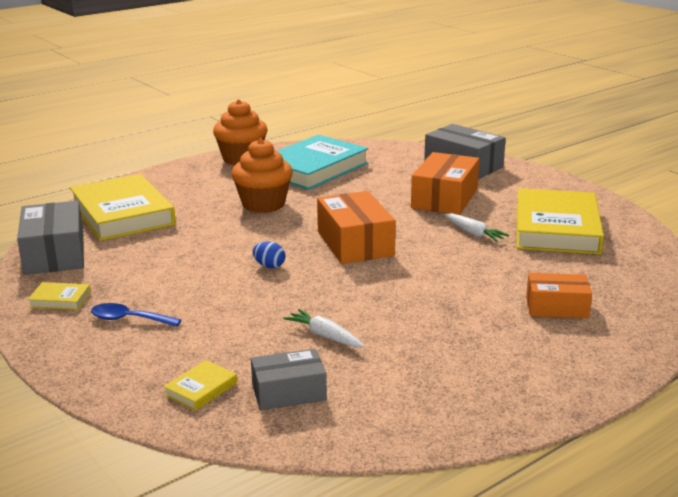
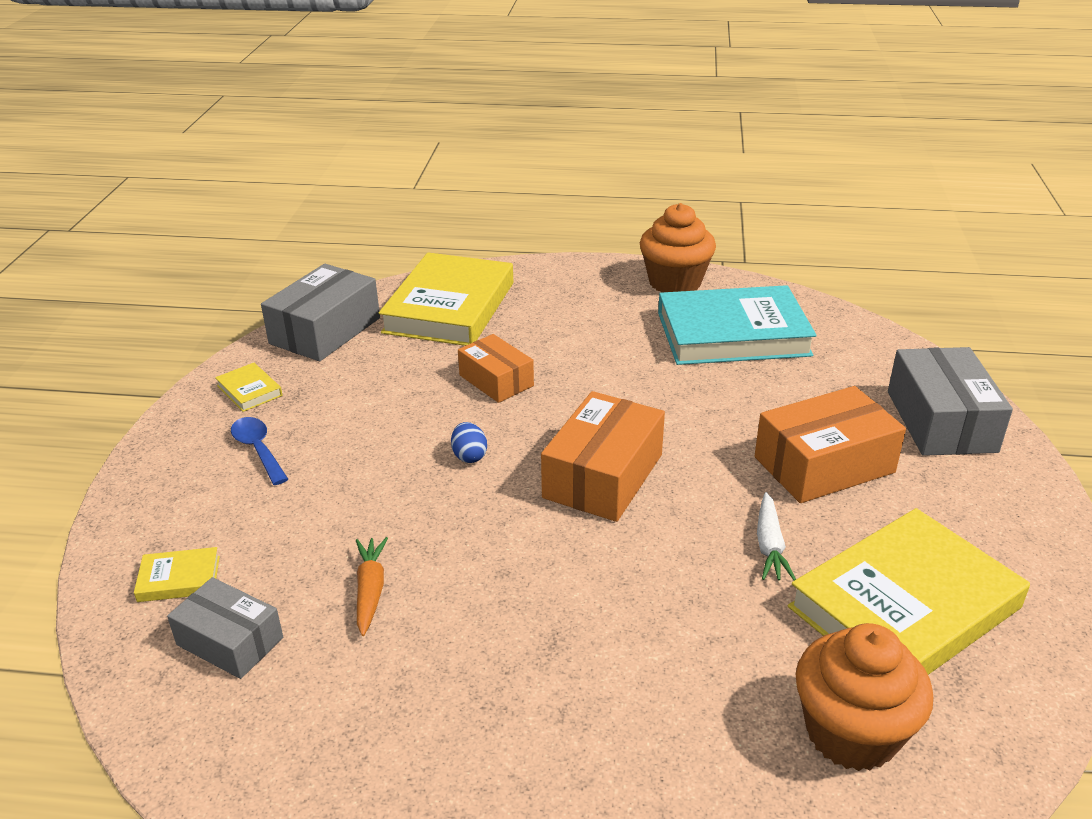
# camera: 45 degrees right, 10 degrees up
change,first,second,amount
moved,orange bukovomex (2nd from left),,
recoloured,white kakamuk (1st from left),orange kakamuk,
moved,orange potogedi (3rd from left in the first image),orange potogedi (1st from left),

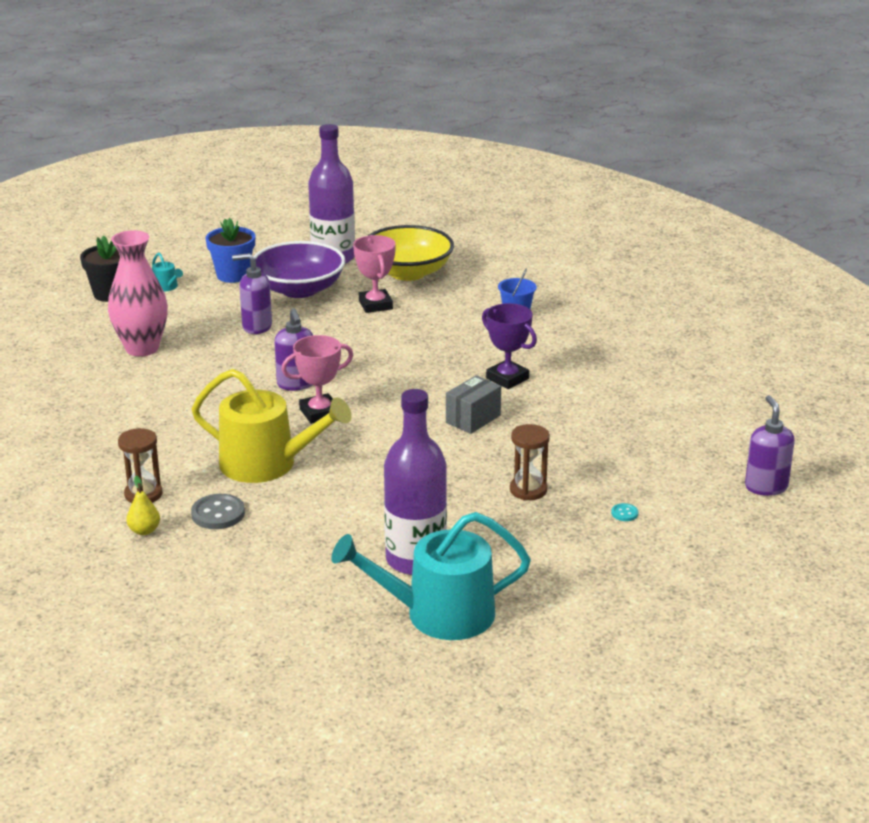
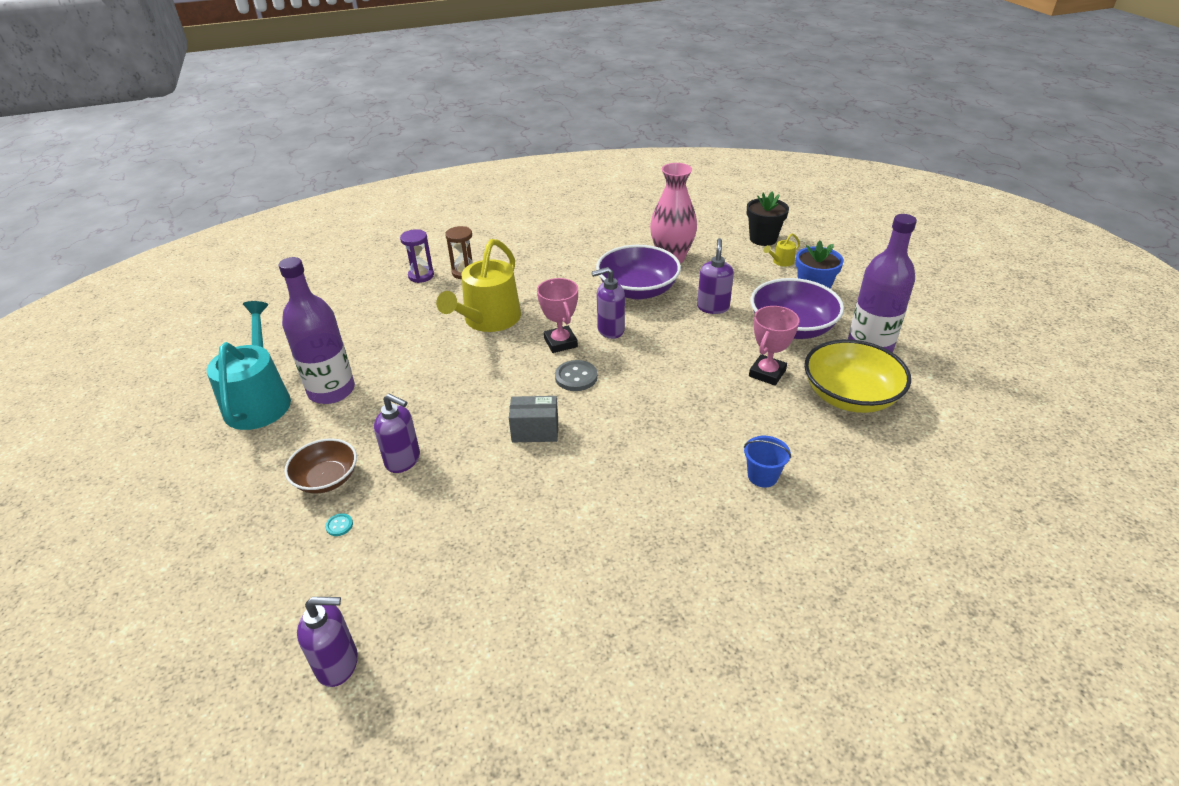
# camera: 95 degrees right, 10 degrees up
change,first,second,amount
replaced,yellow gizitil,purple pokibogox,
recoloured,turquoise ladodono (1st from left),yellow ladodono (2nd from left),
moved,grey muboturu,,
turned,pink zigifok (2nd from left),,45 degrees counterclockwise
turned,grey potogedi,,45 degrees counterclockwise
removed,purple zigifok,,
replaced,brown pokibogox (2nd from left),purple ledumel (2nd from left),
added,,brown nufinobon,
added,,purple nufinobon (1st from left),

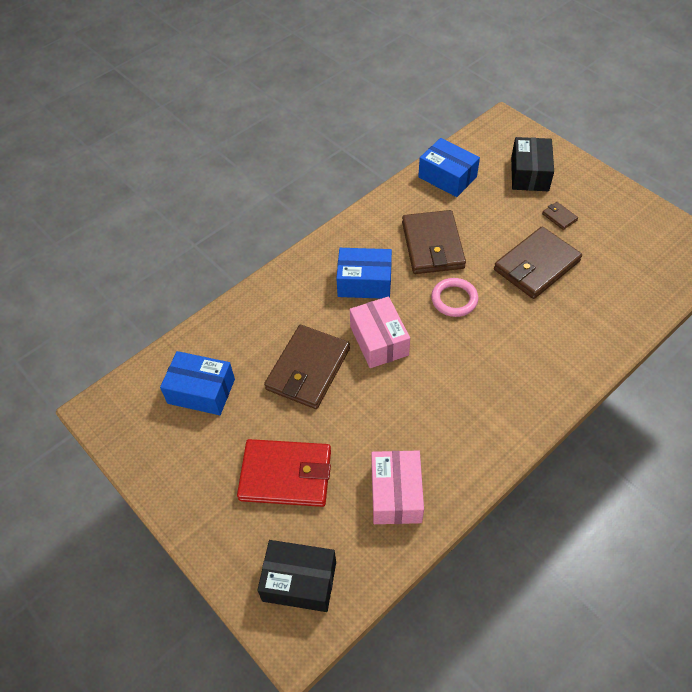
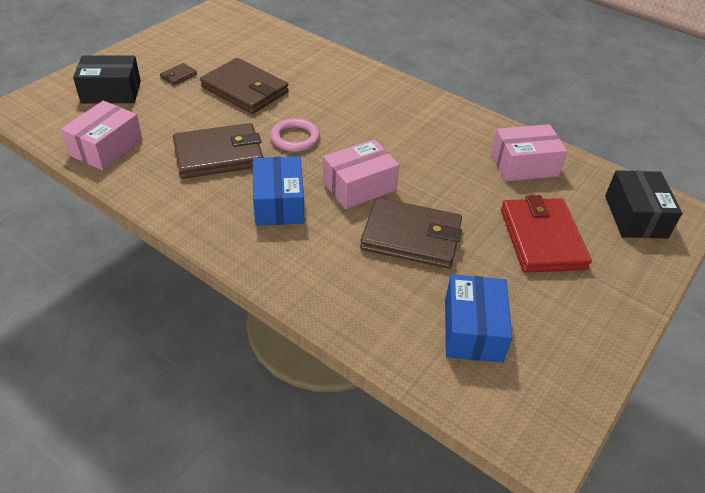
# camera: 105 degrees left, 10 degrees down
change,first,second,amount
recoloured,blue potogedi (3rd from left),pink potogedi (1st from left),

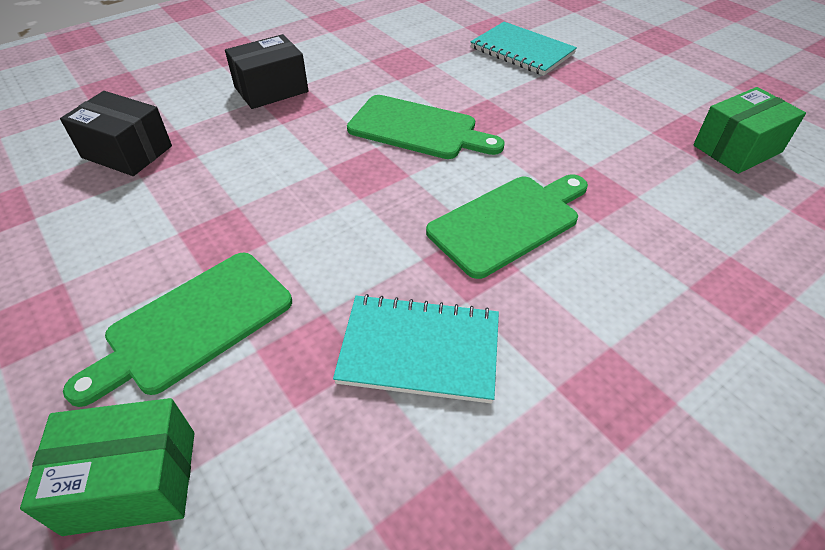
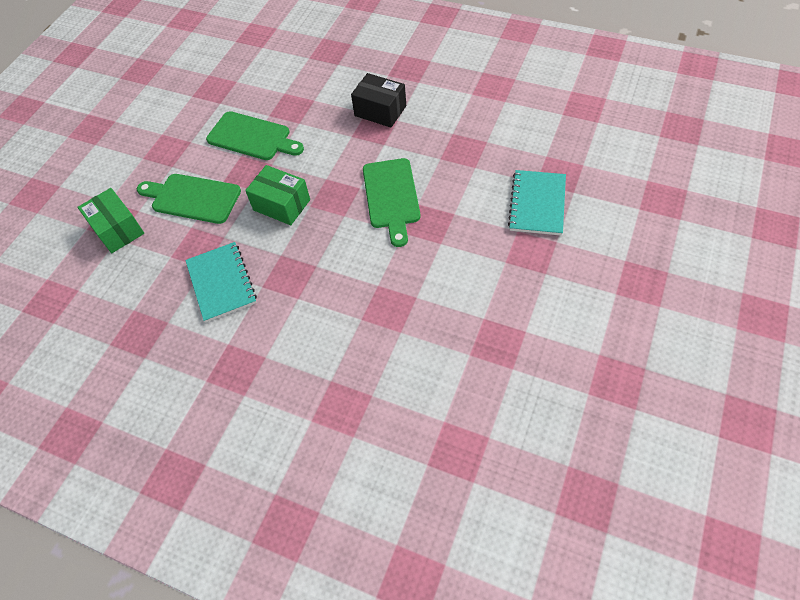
# camera: 65 degrees right, 10 degrees up
change,first,second,amount
removed,black potogedi (1st from left),,
moved,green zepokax (3rd from left in the first image),green zepokax (2nd from left),
moved,green potogedi (2nd from left),,

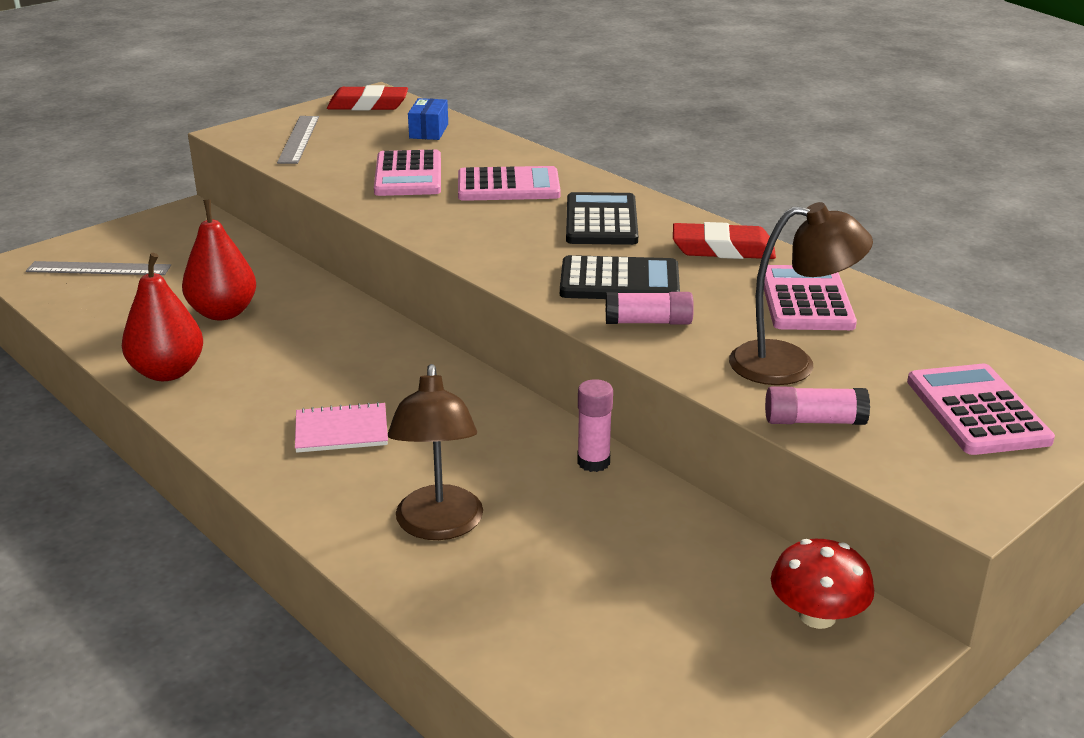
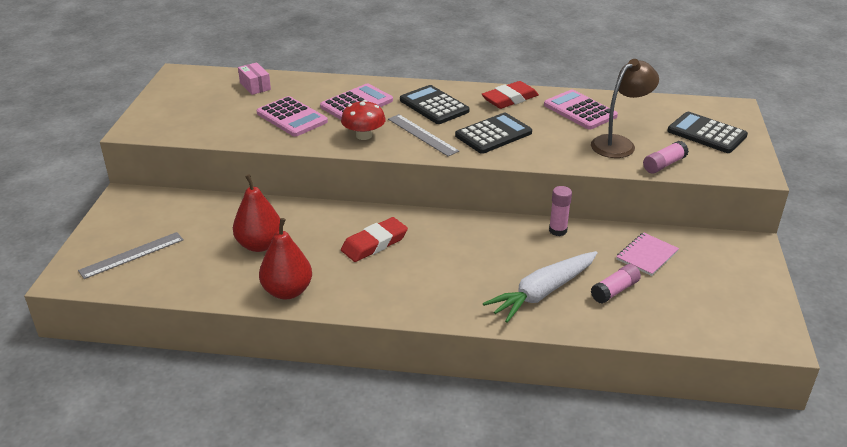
# camera: 40 degrees left, 5 degrees up
change,first,second,amount
moved,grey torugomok (2nd from left),,
moved,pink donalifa,,
moved,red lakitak (1st from left),,
replaced,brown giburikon (1st from left),white kakamuk,
recoloured,blue potogedi,pink potogedi,
moved,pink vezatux (2nd from left),,
moved,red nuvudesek,,
recoloured,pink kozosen (4th from left),black kozosen (3rd from left),

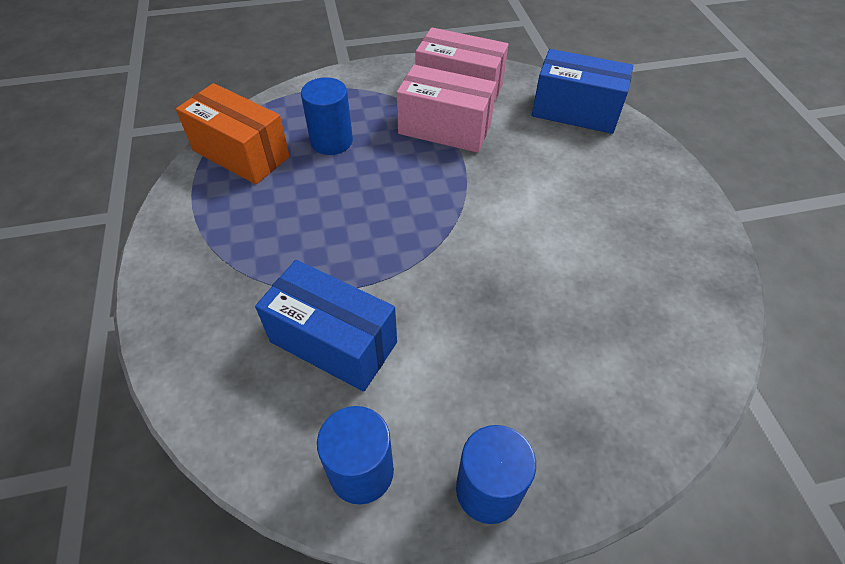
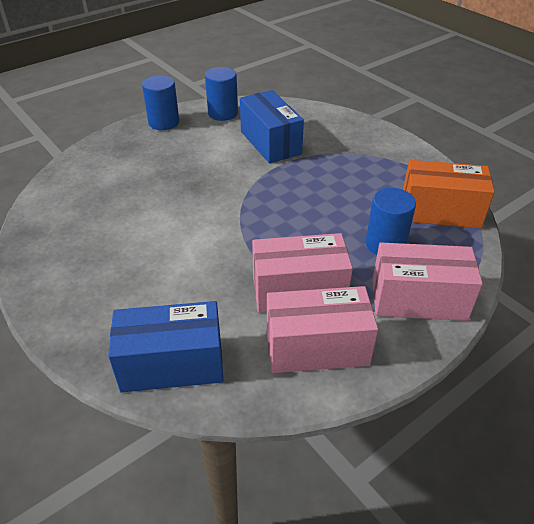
# camera: 155 degrees right, 10 degrees down
change,first,second,amount
turned,blue potogedi (1st from left in the first image),blue potogedi (2nd from left),60 degrees clockwise
added,,pink potogedi (3rd from left),

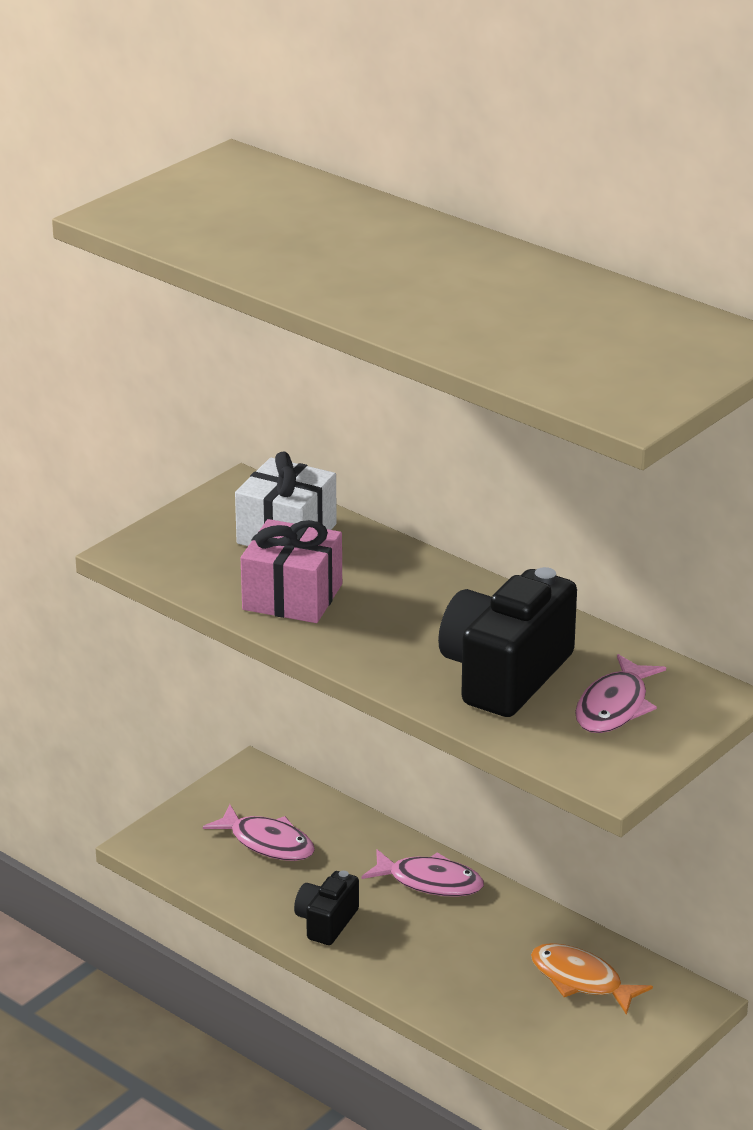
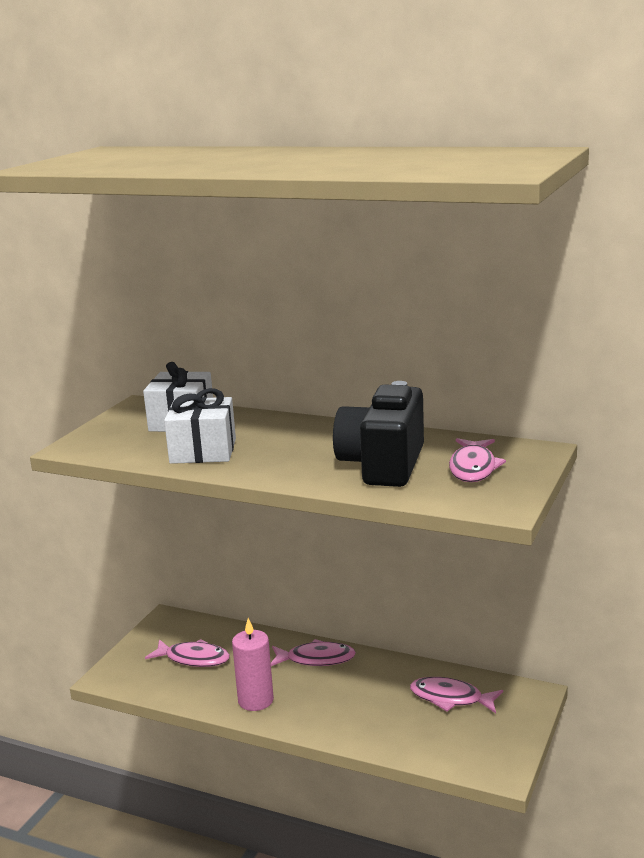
# camera: 15 degrees left, 10 degrees down
change,first,second,amount
recoloured,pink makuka,white makuka (2nd from left),
replaced,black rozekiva (1st from left),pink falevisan,
recoloured,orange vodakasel,pink vodakasel (3rd from left),

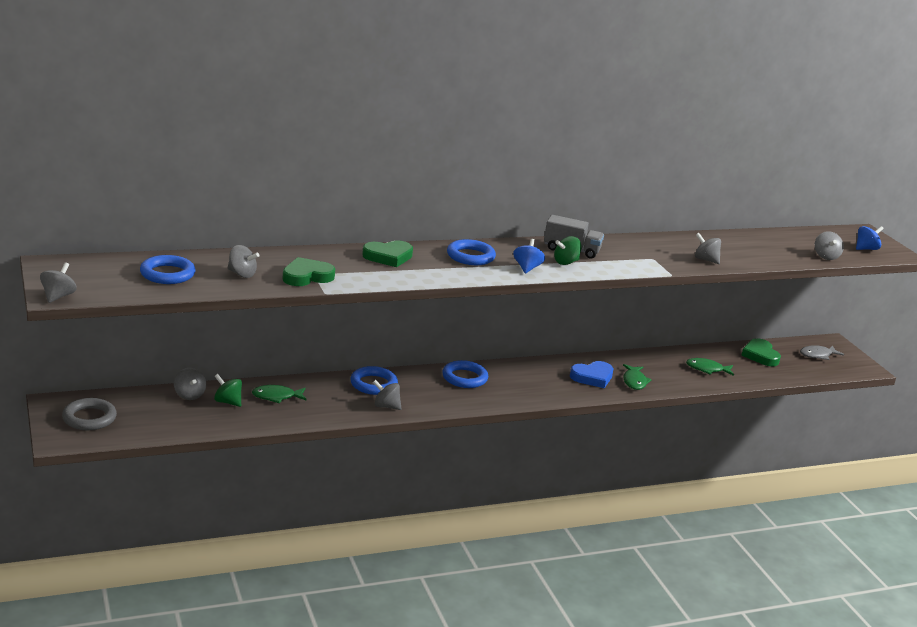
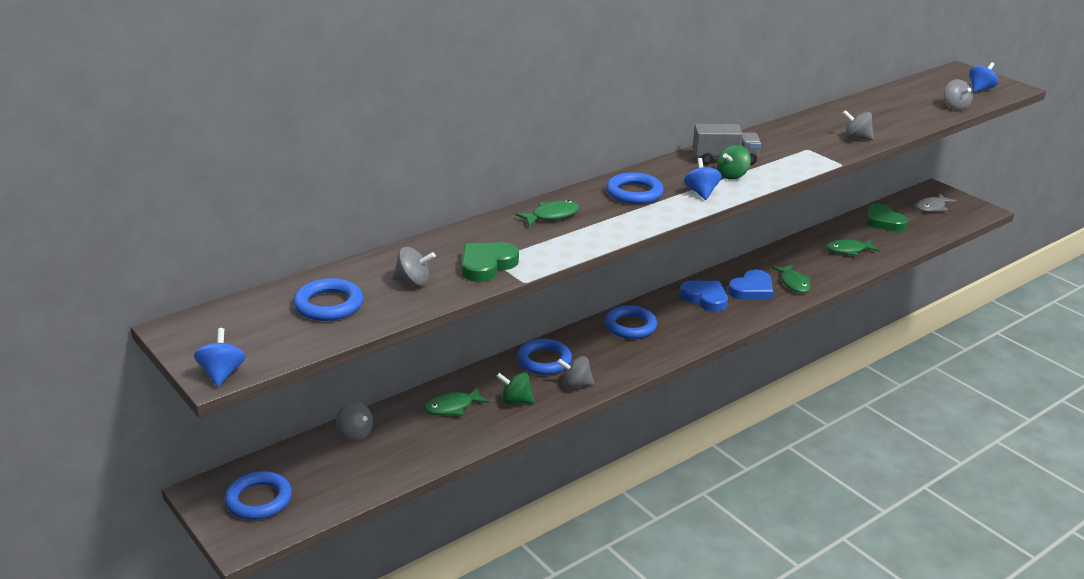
# camera: 15 degrees left, 5 degrees up
change,first,second,amount
recoloured,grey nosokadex (1st from left),blue nosokadex (1st from left),
recoloured,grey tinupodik,blue tinupodik (1st from left),
moved,green nosokadex (1st from left),,
replaced,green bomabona (2nd from left),green vodakasel (2nd from left),
added,,blue bomabona (1st from left),

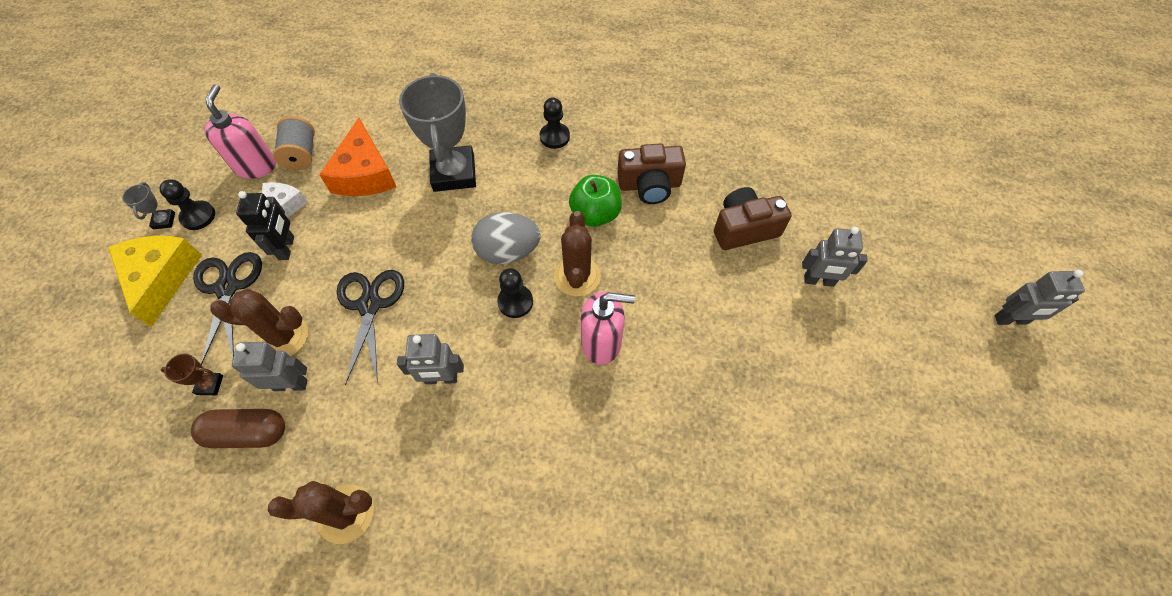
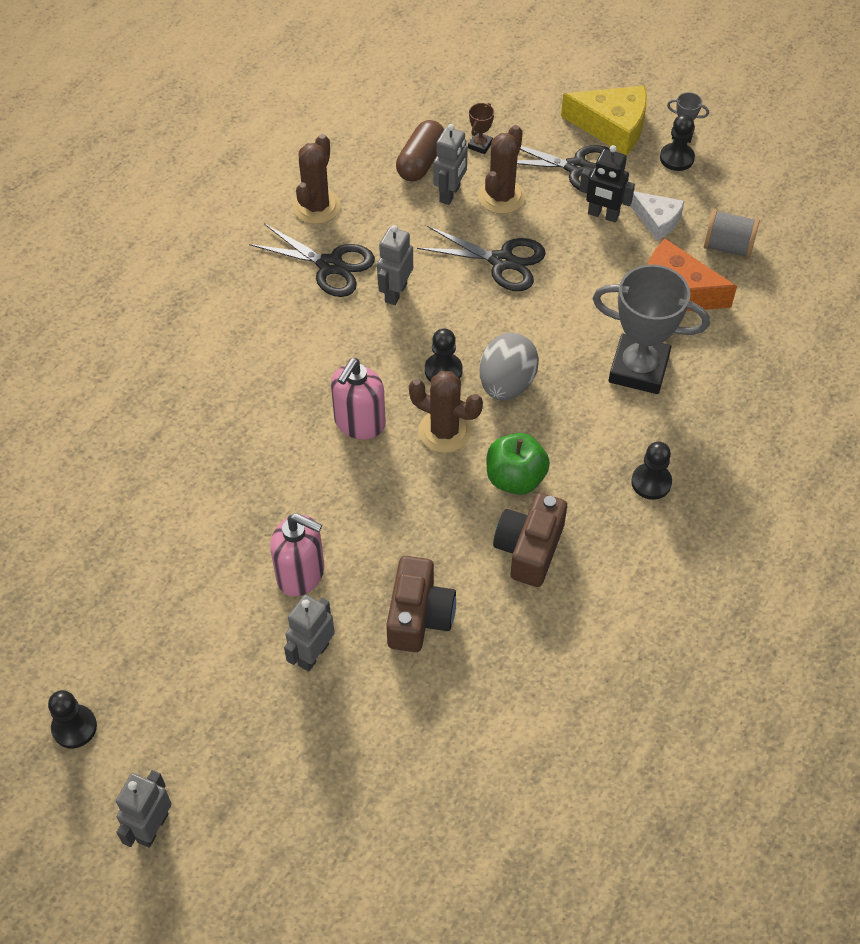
# camera: 115 degrees right, 5 degrees down
change,first,second,amount
moved,pink ledumel (1st from left),,
added,,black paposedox (1st from left),
added,,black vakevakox (1st from left),

